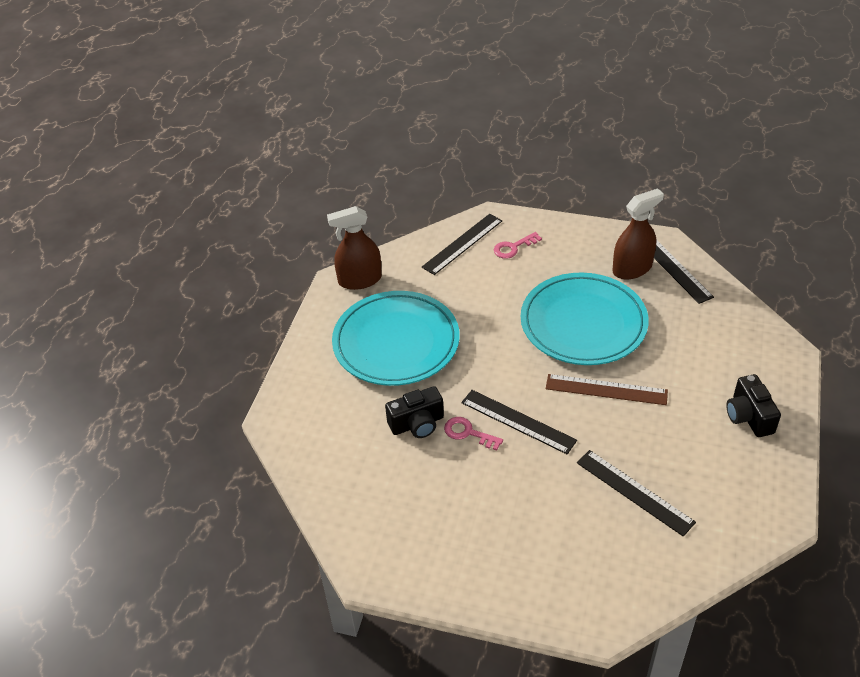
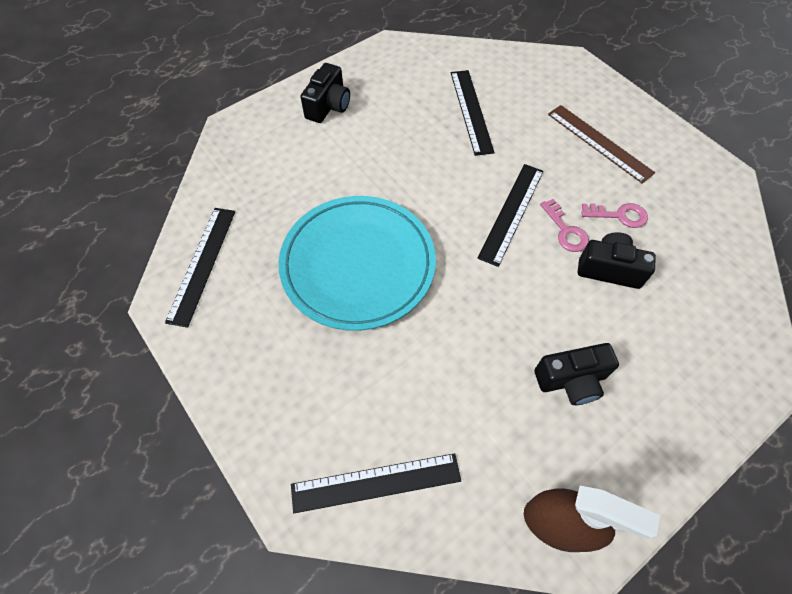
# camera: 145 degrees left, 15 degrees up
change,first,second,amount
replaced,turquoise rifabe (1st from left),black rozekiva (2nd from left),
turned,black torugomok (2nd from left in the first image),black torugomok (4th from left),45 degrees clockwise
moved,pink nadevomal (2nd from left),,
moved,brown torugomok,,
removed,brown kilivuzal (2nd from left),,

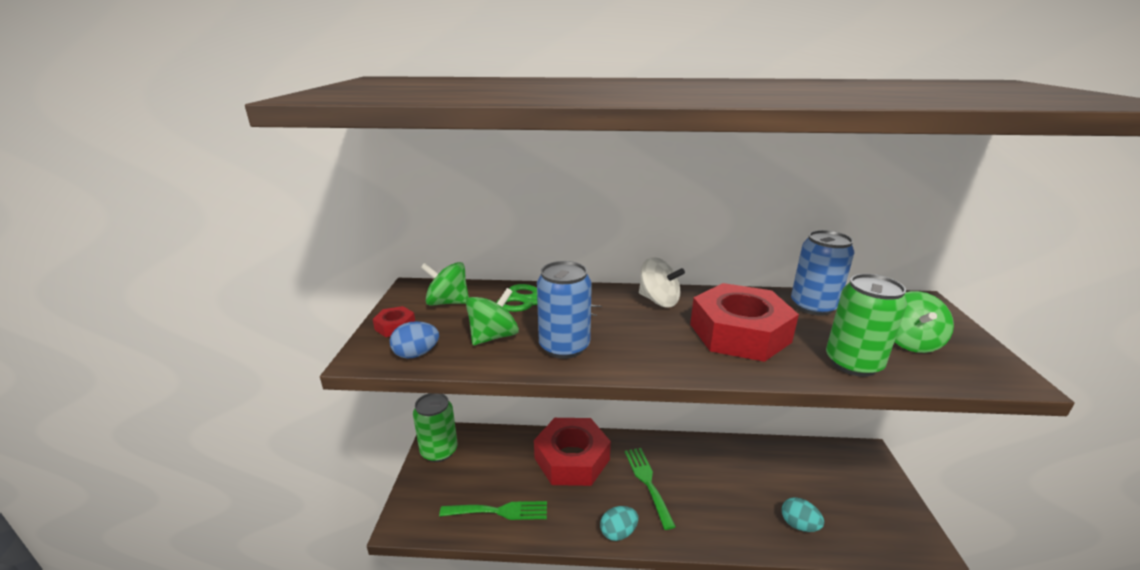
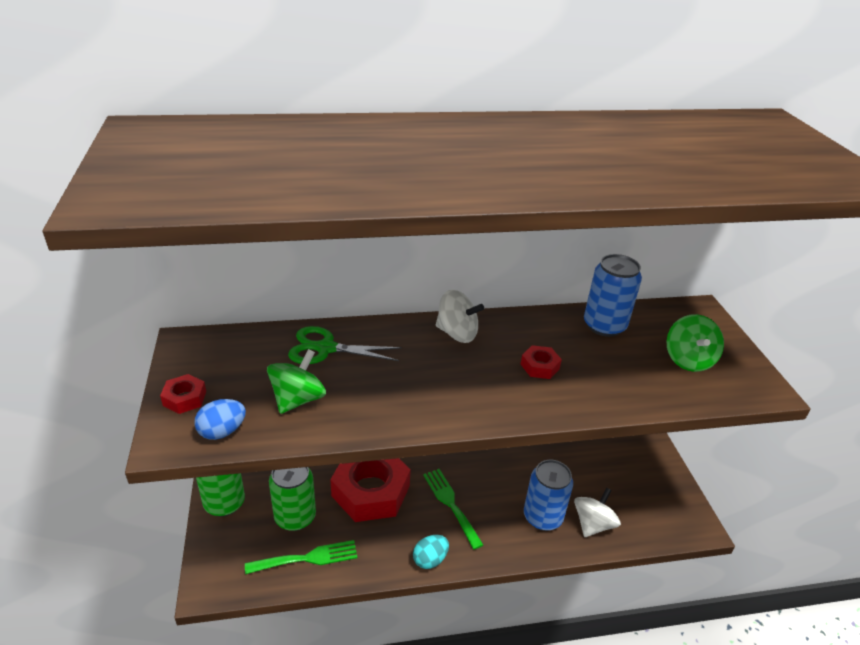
# camera: 15 degrees left, 10 degrees up
change,first,second,amount
removed,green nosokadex (1st from left),,
moved,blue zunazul (1st from left),,
resized,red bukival (3rd from left),,x0.41
replaced,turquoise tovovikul (2nd from left),white nosokadex (2nd from left),
moved,green zunazul (2nd from left),,

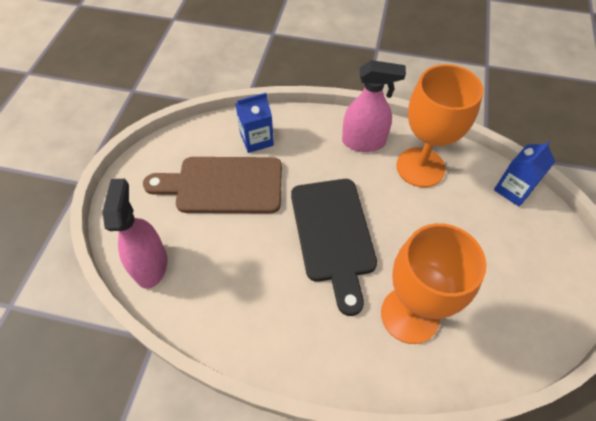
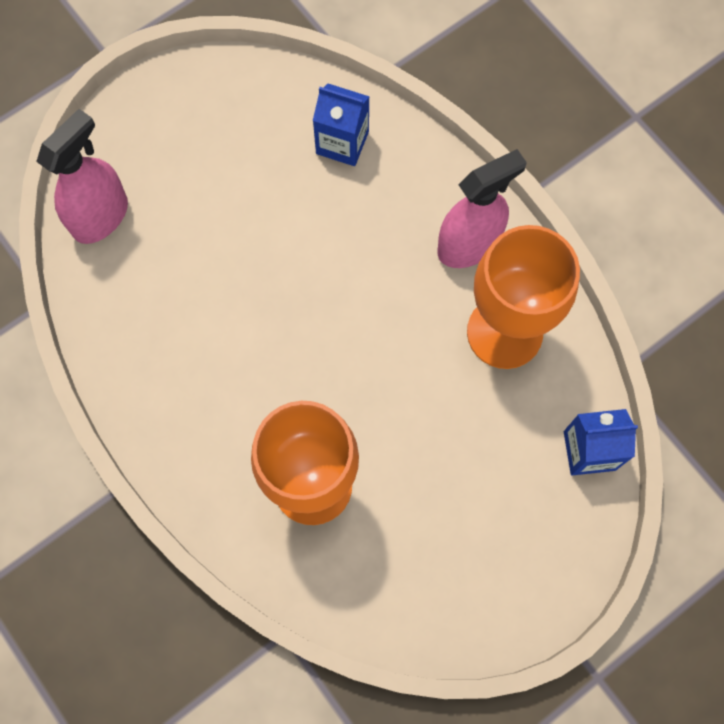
# camera: 40 degrees right, 15 degrees up
change,first,second,amount
removed,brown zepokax,,
removed,black zepokax,,
turned,pink kilivuzal (2nd from left),,75 degrees counterclockwise

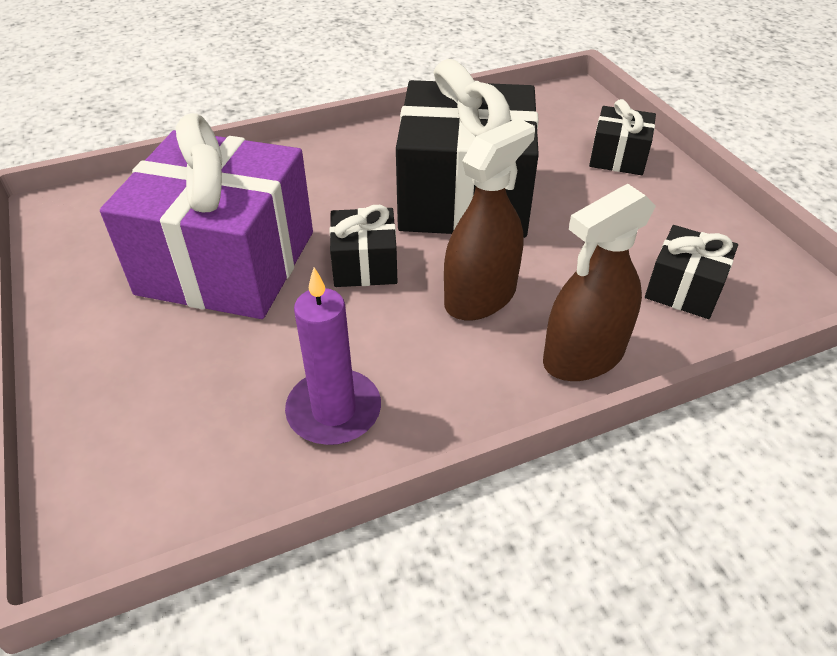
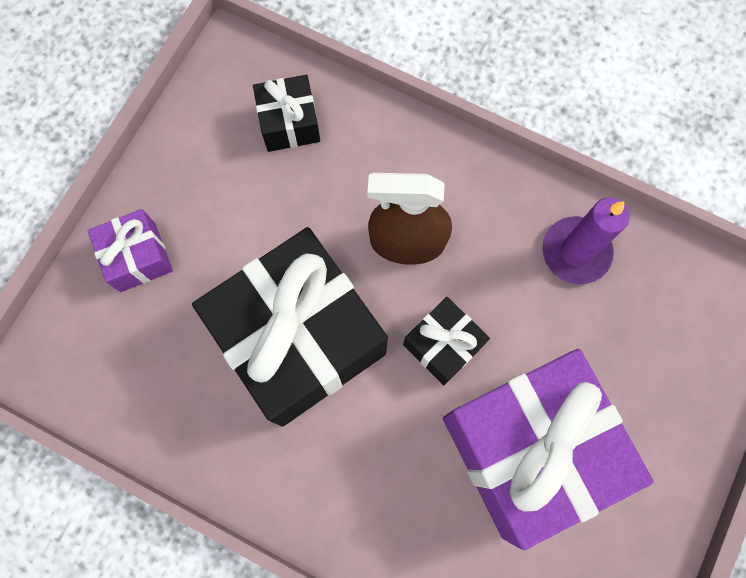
# camera: 130 degrees left, 30 degrees up
change,first,second,amount
removed,brown kilivuzal (2nd from left),,
recoloured,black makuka (3rd from left),purple makuka (1st from left),

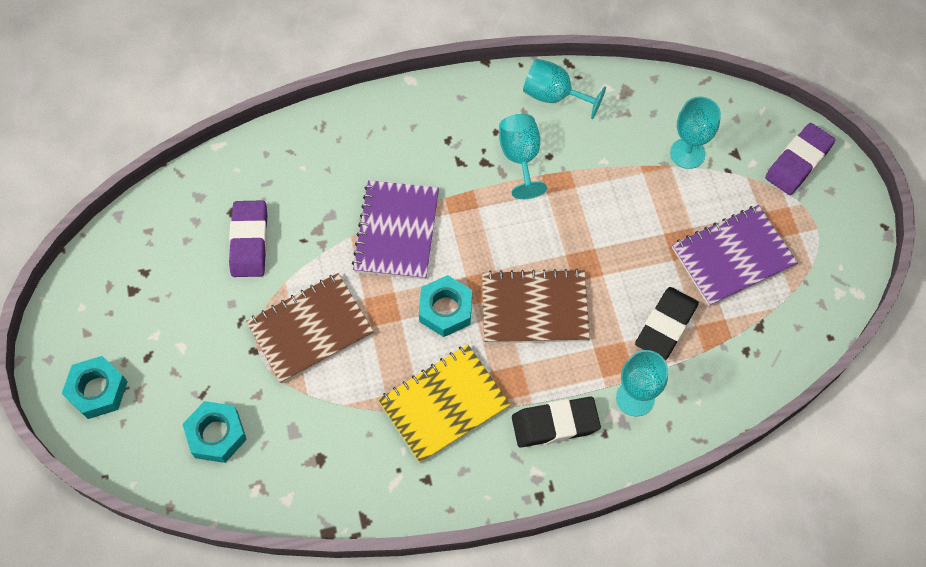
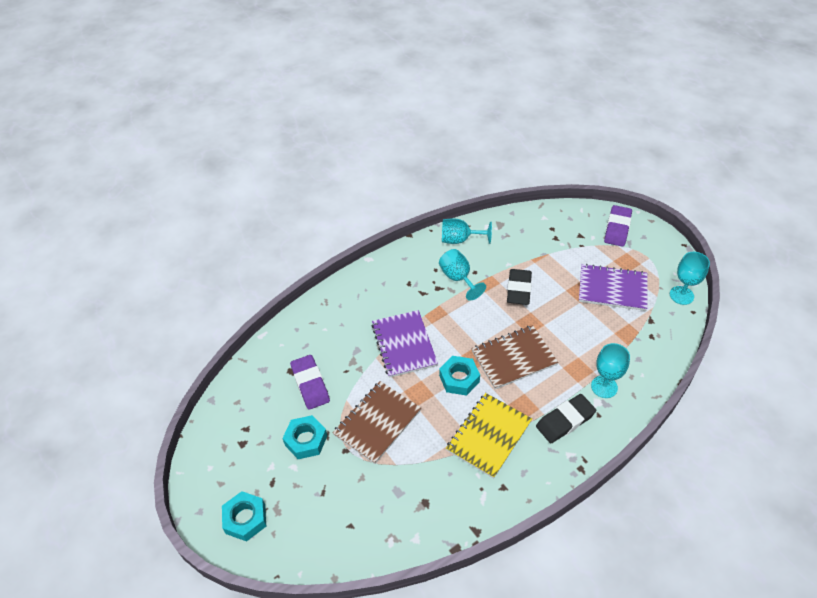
# camera: 20 degrees left, 15 degrees down
change,first,second,amount
moved,turquoise bukival (2nd from left),,
moved,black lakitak (2nd from left in the first image),black lakitak (1st from left),
moved,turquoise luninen (4th from left),,
turned,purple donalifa (2nd from left),,60 degrees clockwise

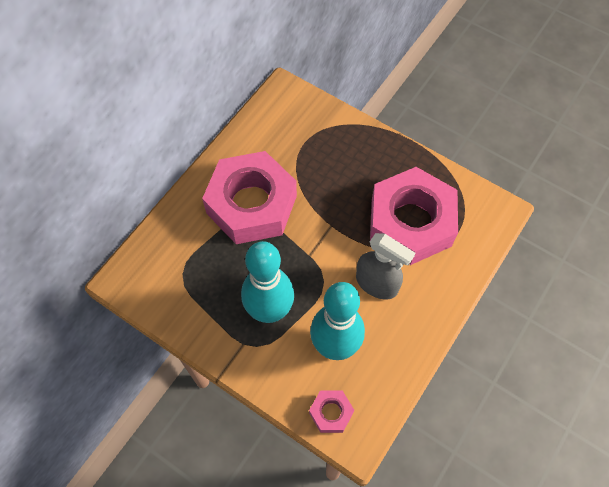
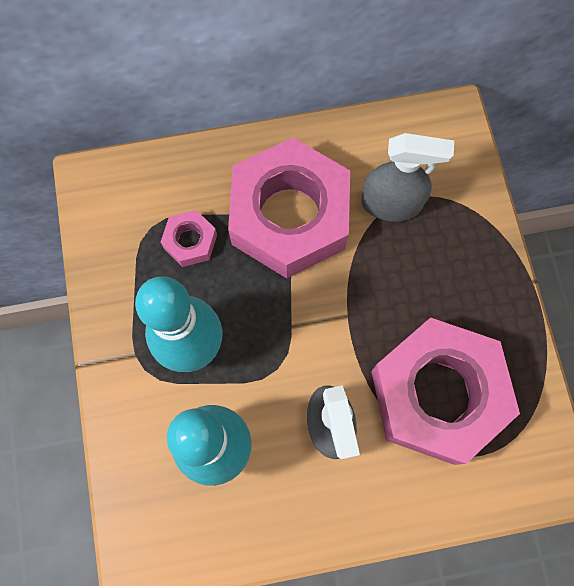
# camera: 45 degrees right, 10 degrees up
change,first,second,amount
moved,pink bukival (2nd from left in the first image),pink bukival (1st from left),
added,,grey kilivuzal (2nd from left),

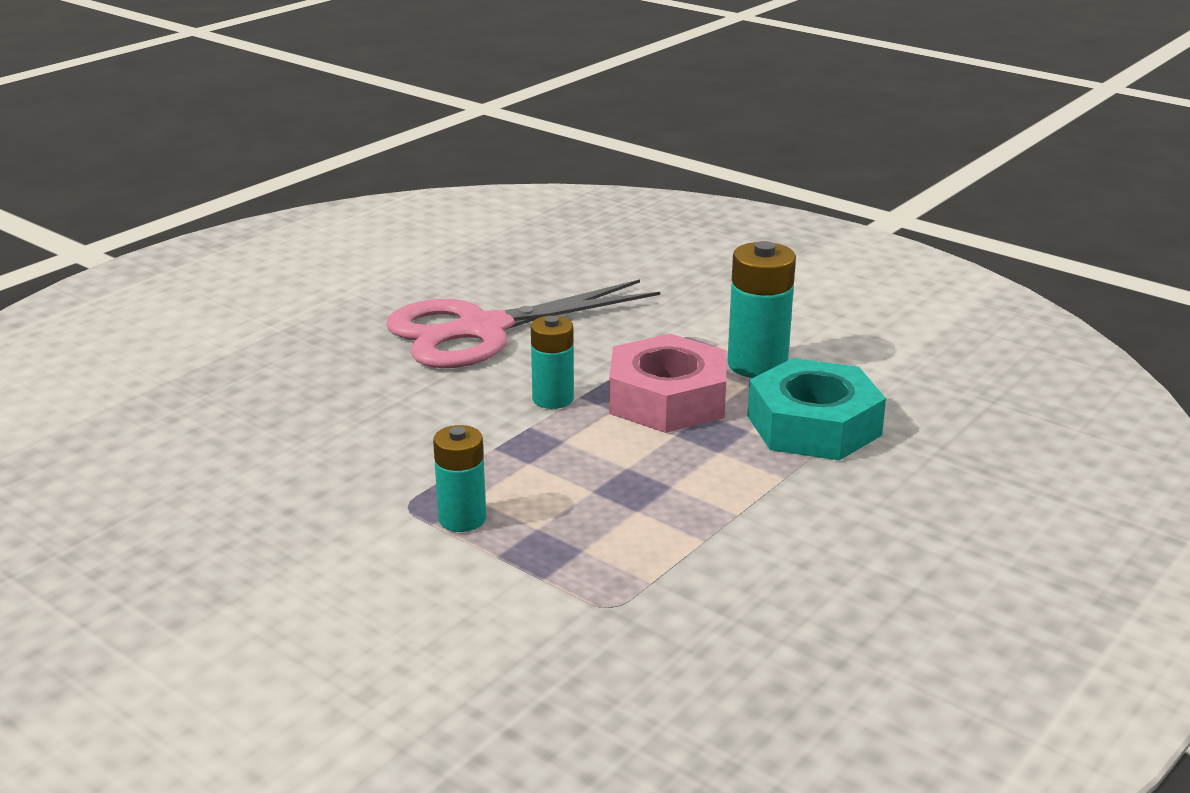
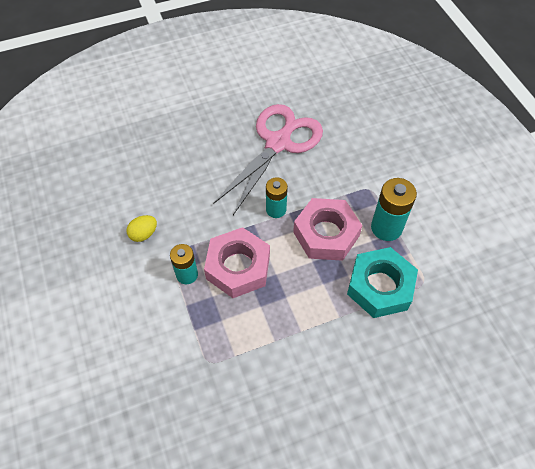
# camera: 30 degrees right, 30 degrees up
change,first,second,amount
turned,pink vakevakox,,120 degrees clockwise
added,,yellow tovovikul,
added,,pink bukival (1st from left),

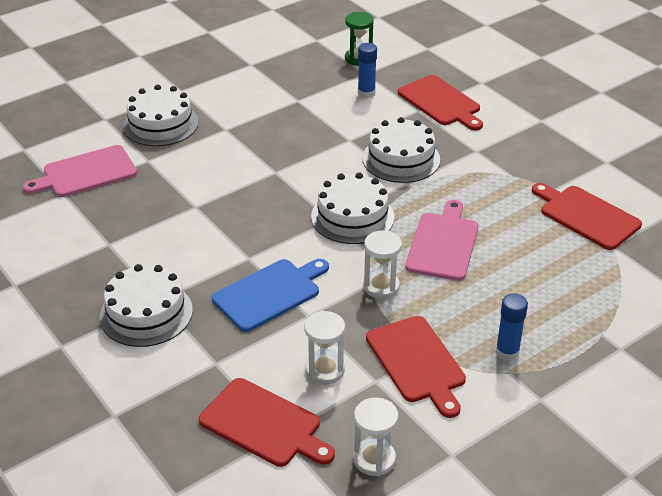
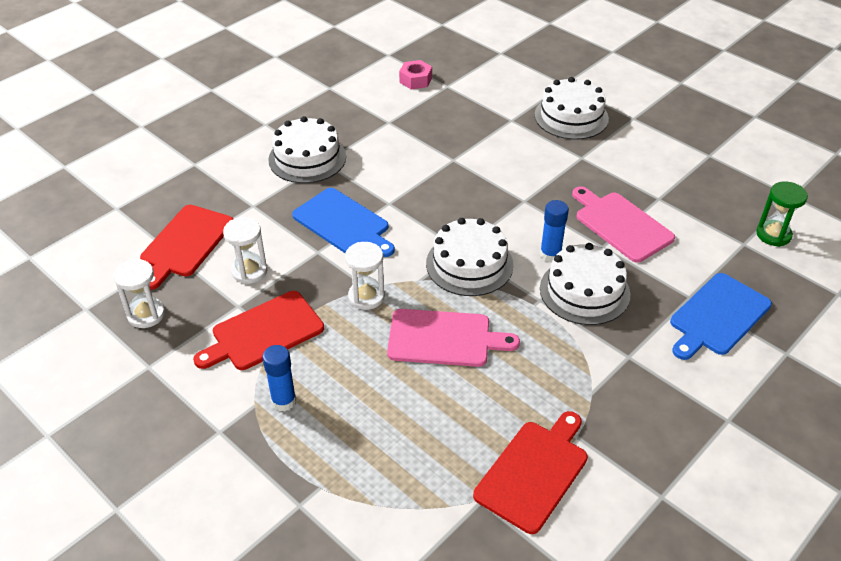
# camera: 80 degrees right, 5 degrees up
change,first,second,amount
moved,pink zepokax (1st from left in the first image),pink zepokax (2nd from left),
moved,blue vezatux (1st from left in the first image),blue vezatux (2nd from left),
recoloured,red zepokax (3rd from left),blue zepokax (2nd from left),
added,,pink bukival,

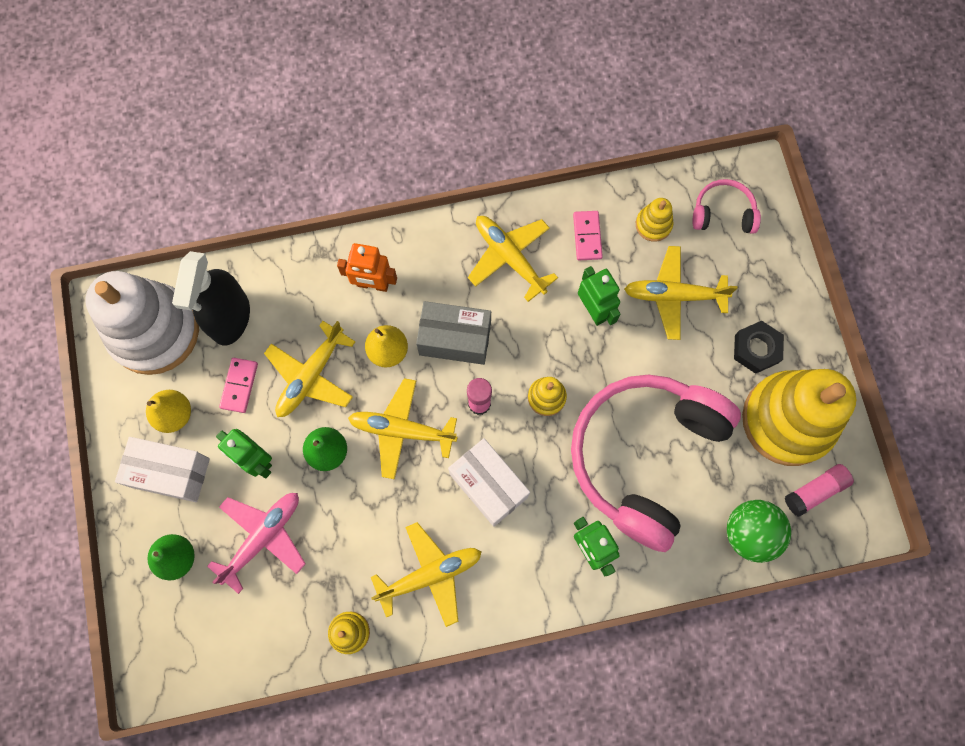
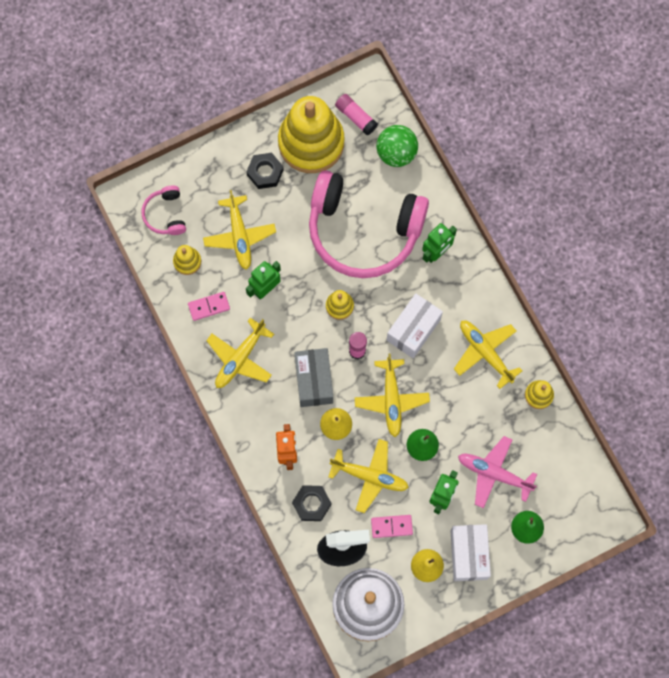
# camera: 105 degrees left, 0 degrees up
change,first,second,amount
added,,black bukival (2nd from left),

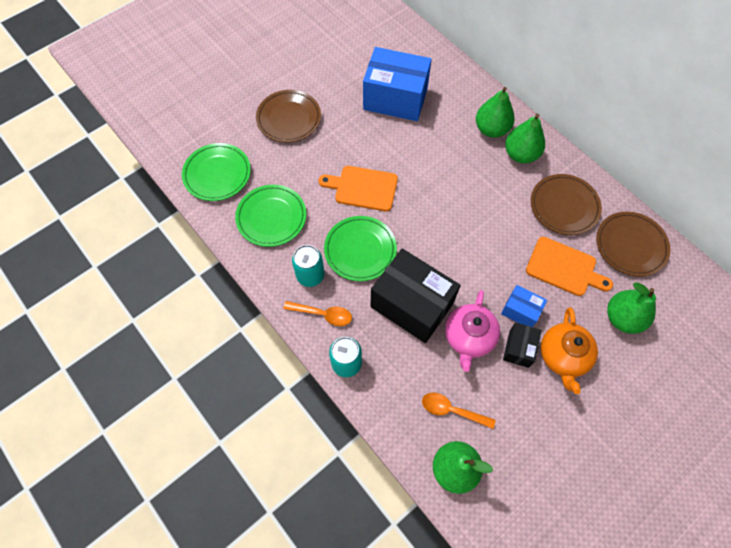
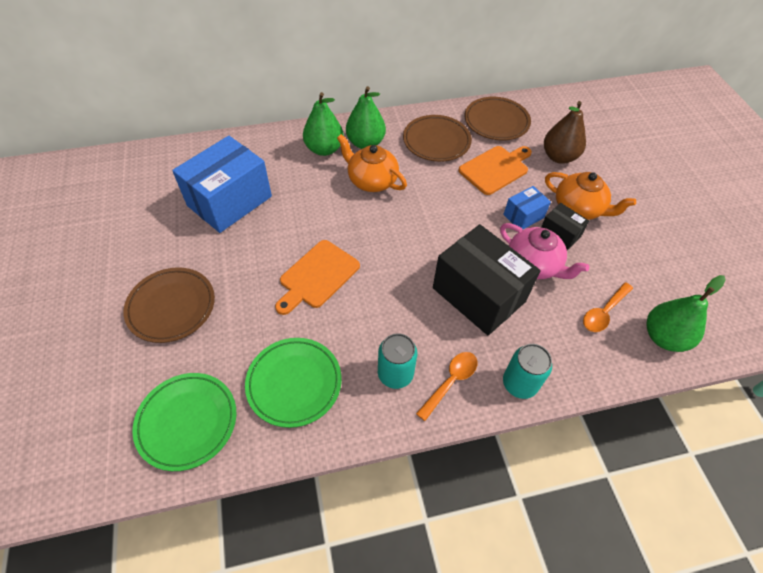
# camera: 65 degrees left, 10 degrees down
change,first,second,amount
removed,green rifabe (3rd from left),,
turned,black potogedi (1st from left),,75 degrees clockwise
recoloured,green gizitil (4th from left),brown gizitil,
added,,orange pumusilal (1st from left),

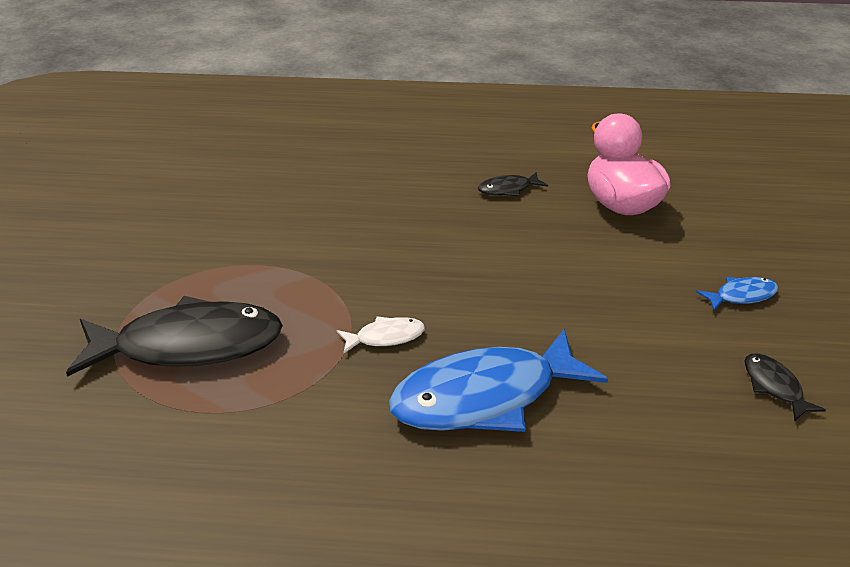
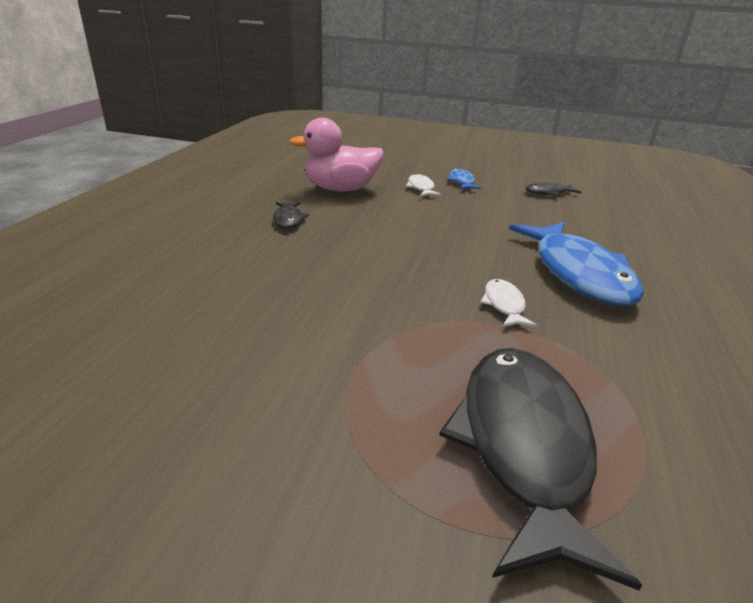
# camera: 80 degrees left, 5 degrees down
change,first,second,amount
added,,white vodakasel (1st from left),

